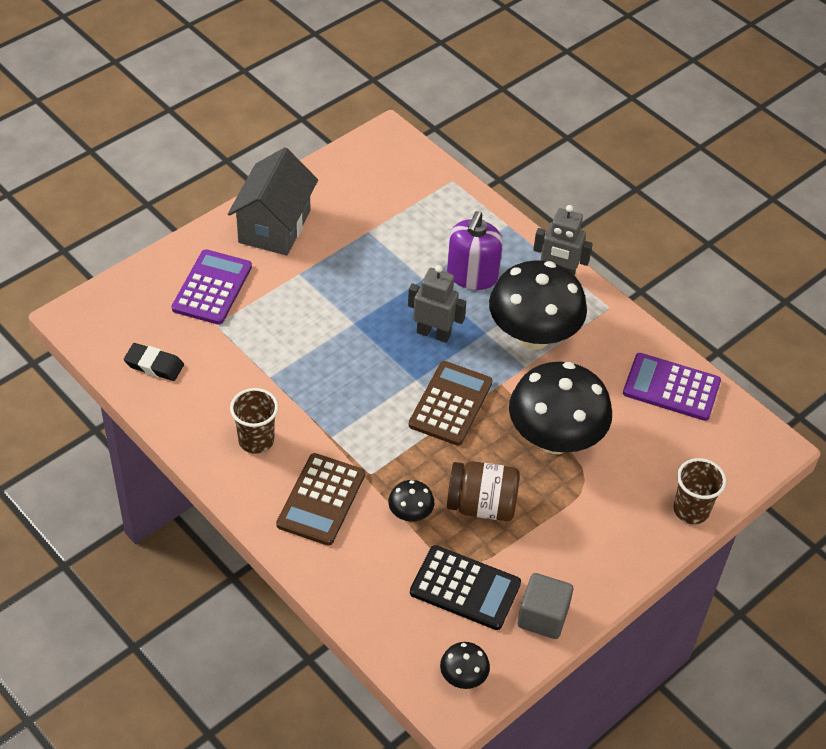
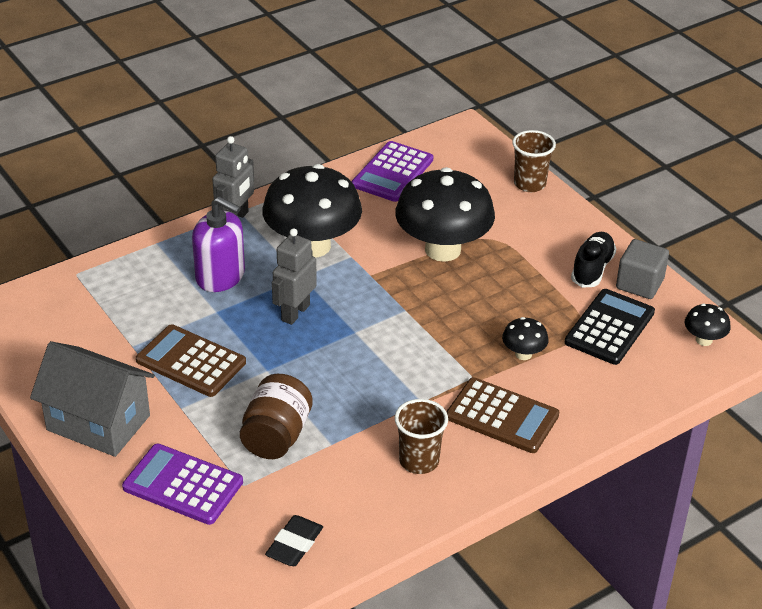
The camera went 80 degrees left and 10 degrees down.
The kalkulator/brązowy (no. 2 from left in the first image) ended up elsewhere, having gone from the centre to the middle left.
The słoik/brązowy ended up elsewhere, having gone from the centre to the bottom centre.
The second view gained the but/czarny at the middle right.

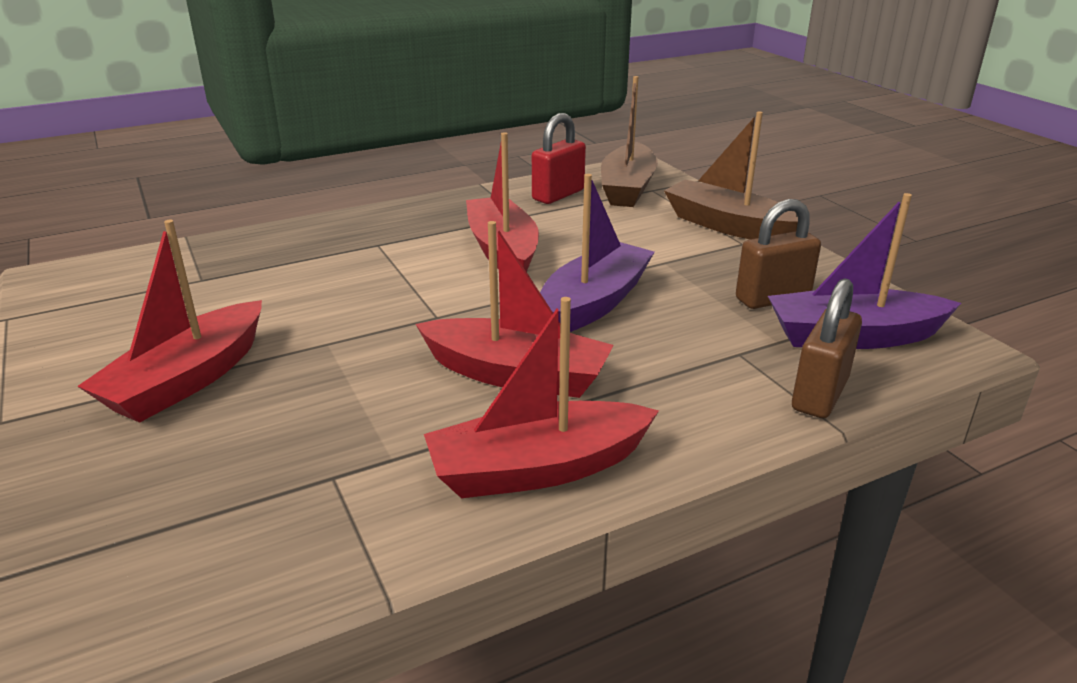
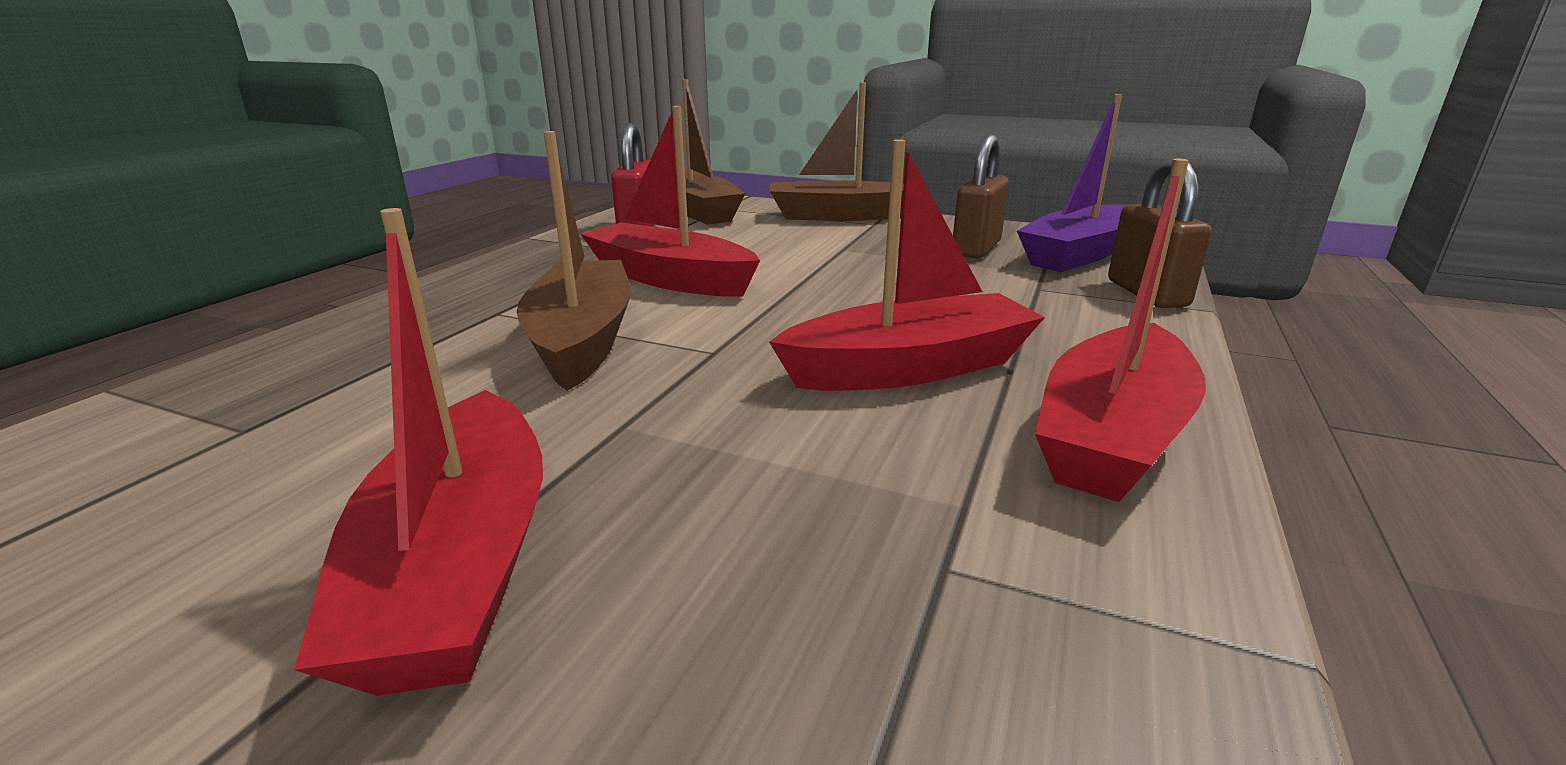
The camera went 40 degrees left and 5 degrees down.
The second view lost the łódka/fioletowy (no. 1 from left) at the centre.
The second view gained the łódka/brązowy (no. 1 from left) at the centre.

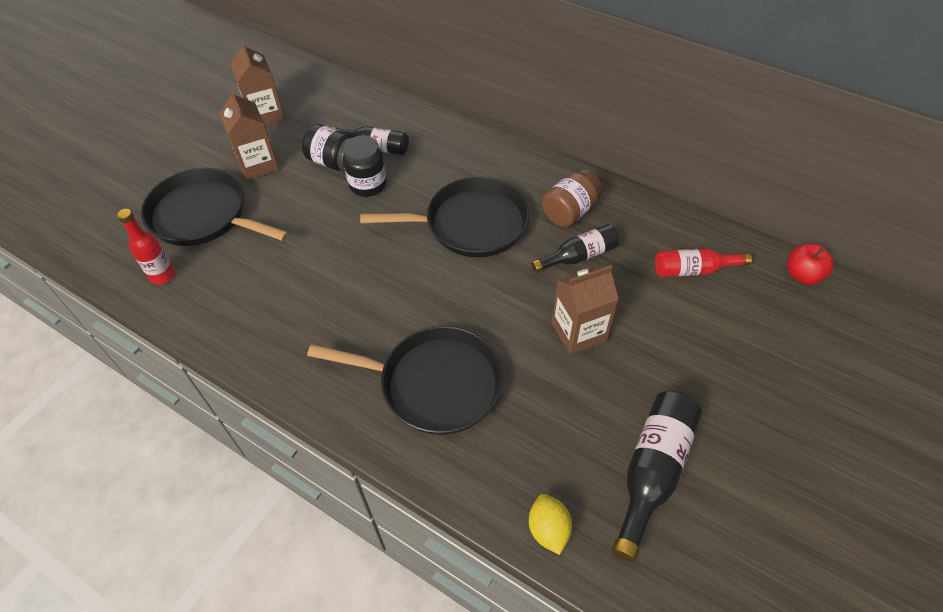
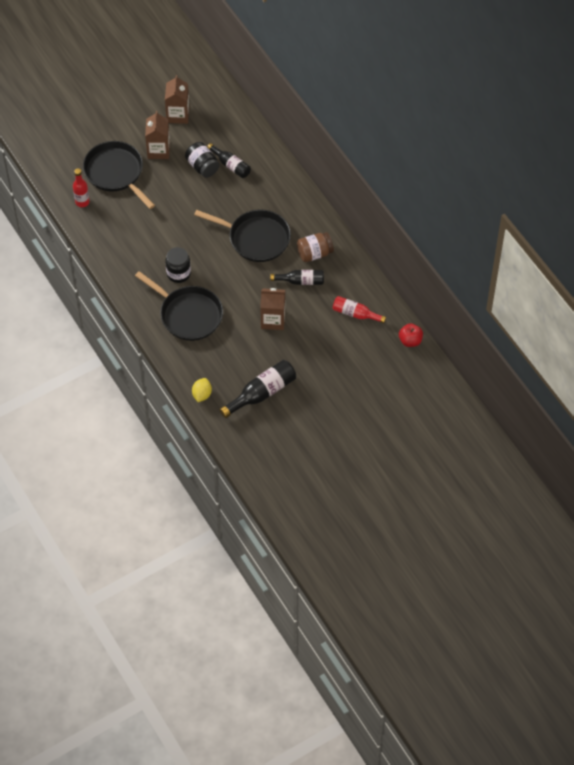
The camera went 25 degrees right and 5 degrees up.
The słoik/czarny (no. 2 from left in the first image) ended up elsewhere, having gone from the top centre to the middle left.

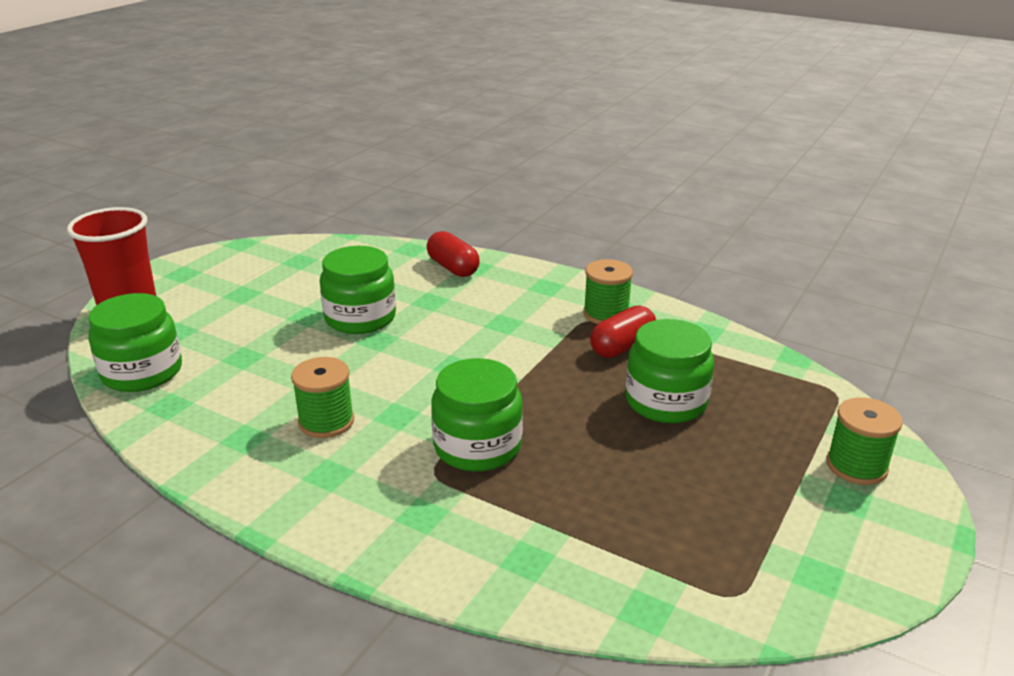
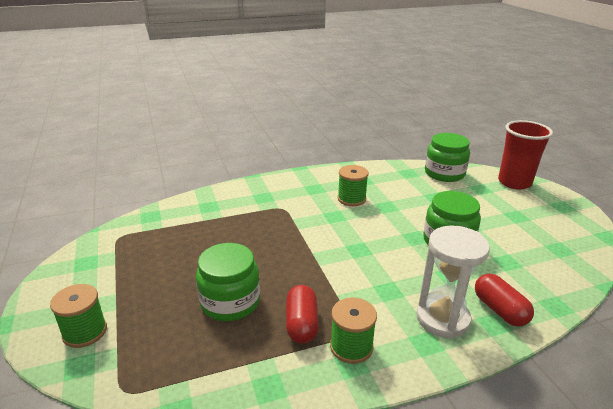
The camera went 130 degrees right and 0 degrees up.
The kapsułka/czerwony (no. 1 from left in the first image) at the centre ended up facing another way, 60 degrees clockwise from before.
The second view lost the słoik/zielony (no. 3 from left) at the centre.
The second view gained the klepsydra/biały at the bottom right.

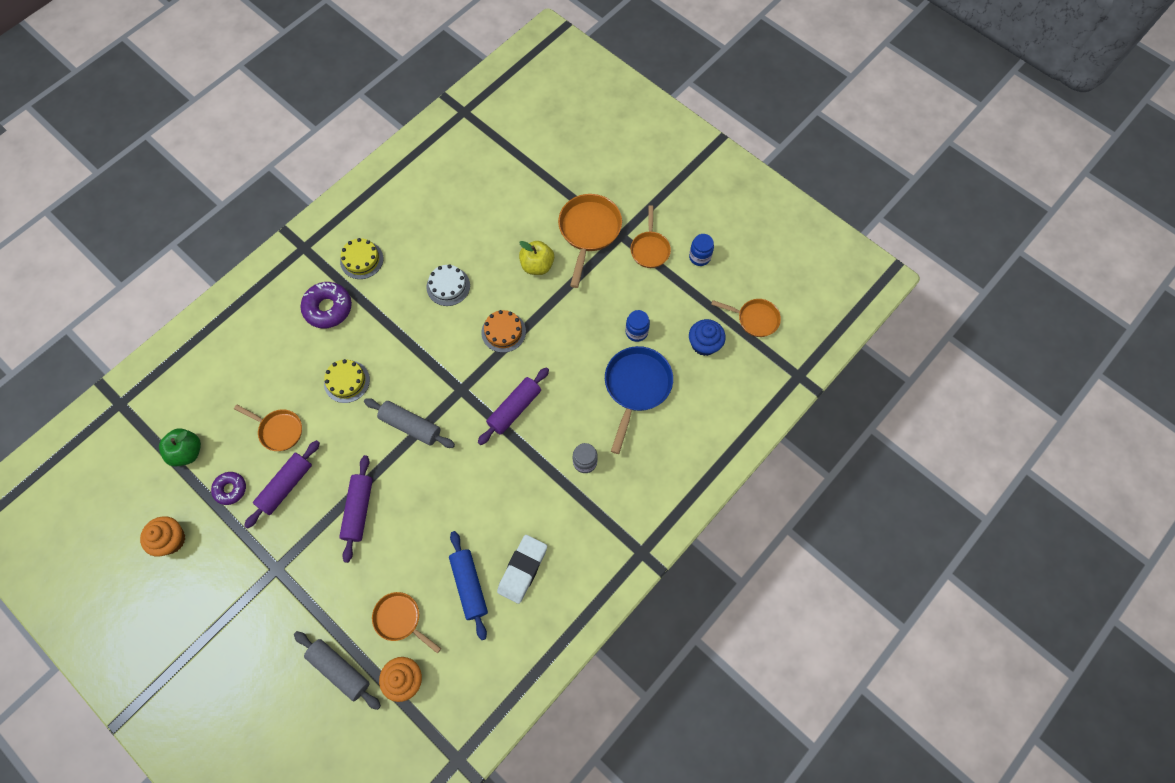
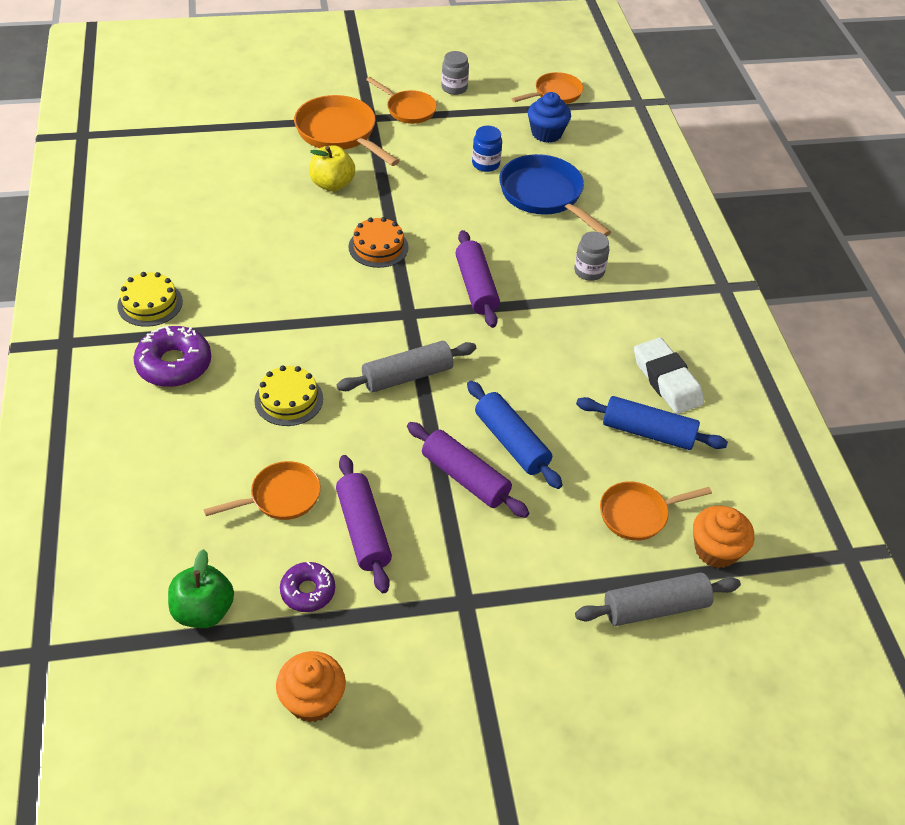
The camera went 55 degrees left and 20 degrees down.
What was the słoik/niebieski (no. 2 from left) at the top centre turned into the słoik/szary (no. 1 from left) at the top centre.
The second view lost the tort/biały at the centre.
The second view gained the wałek do ciasta/niebieski (no. 1 from left) at the centre.

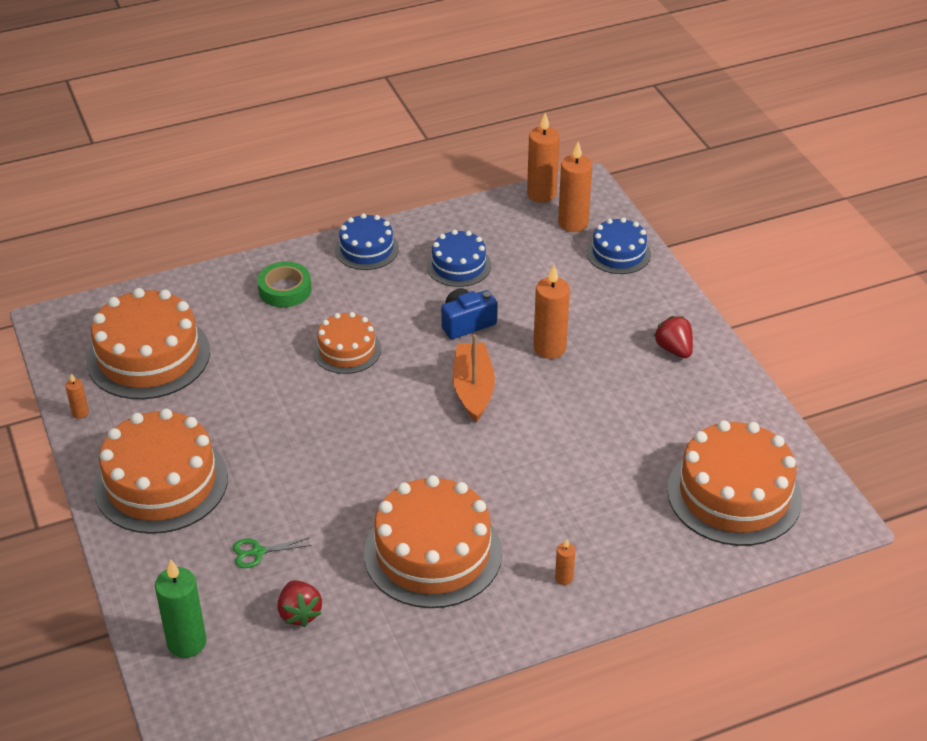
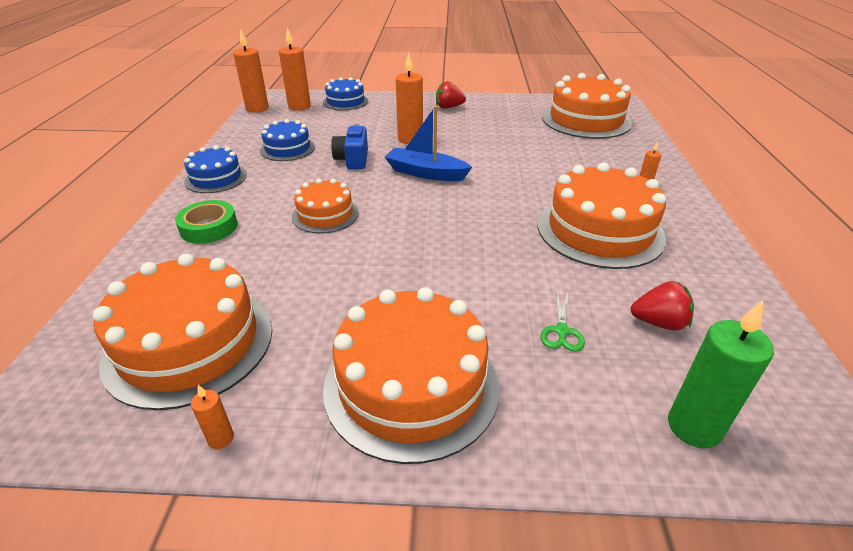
The camera went 65 degrees left and 5 degrees down.
What was the łódka/pomarańczowy at the centre turned into the łódka/niebieski at the top centre.

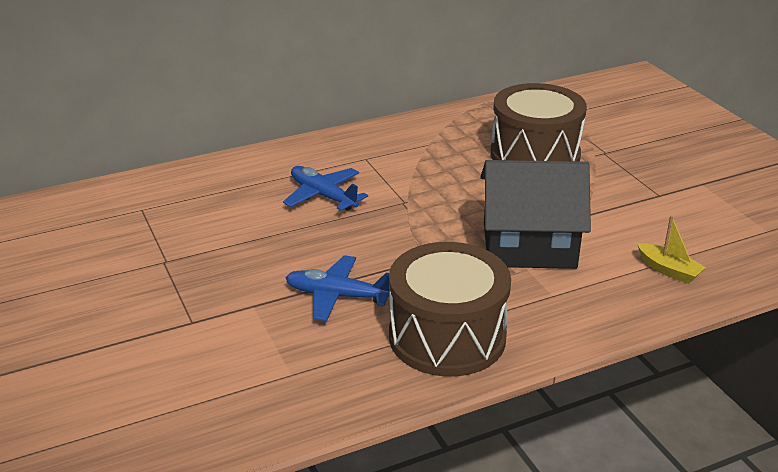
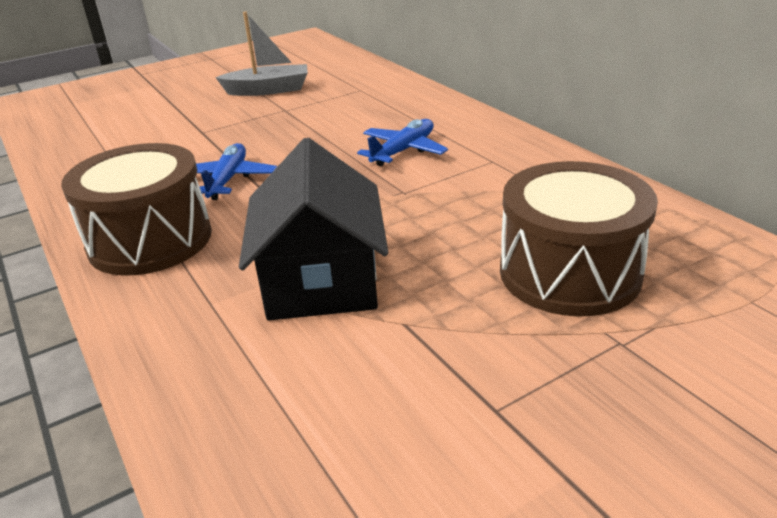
The camera went 85 degrees right and 0 degrees up.
The second view lost the łódka/żółty at the middle right.
The second view gained the łódka/szary at the top centre.

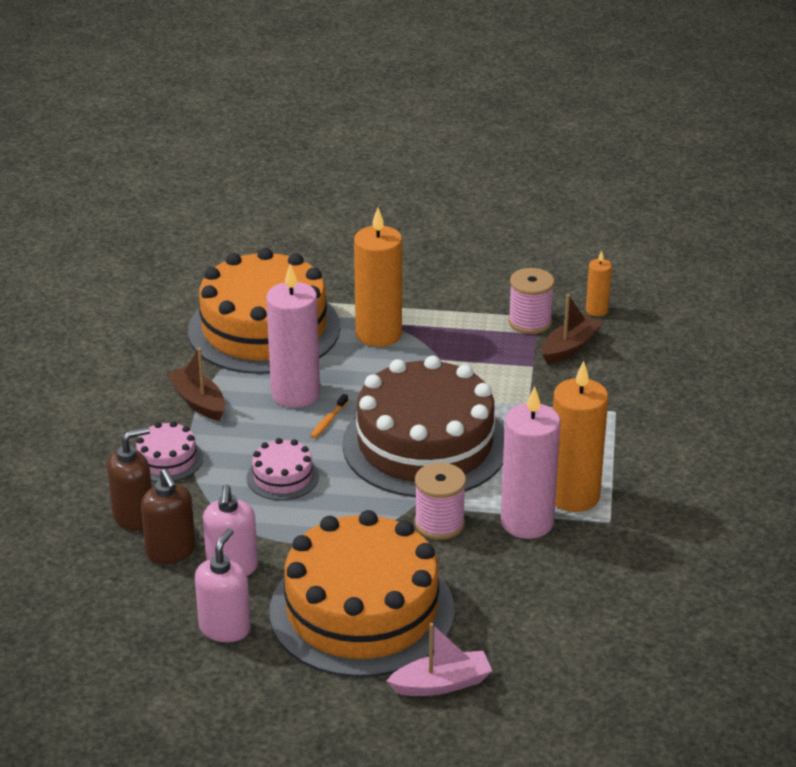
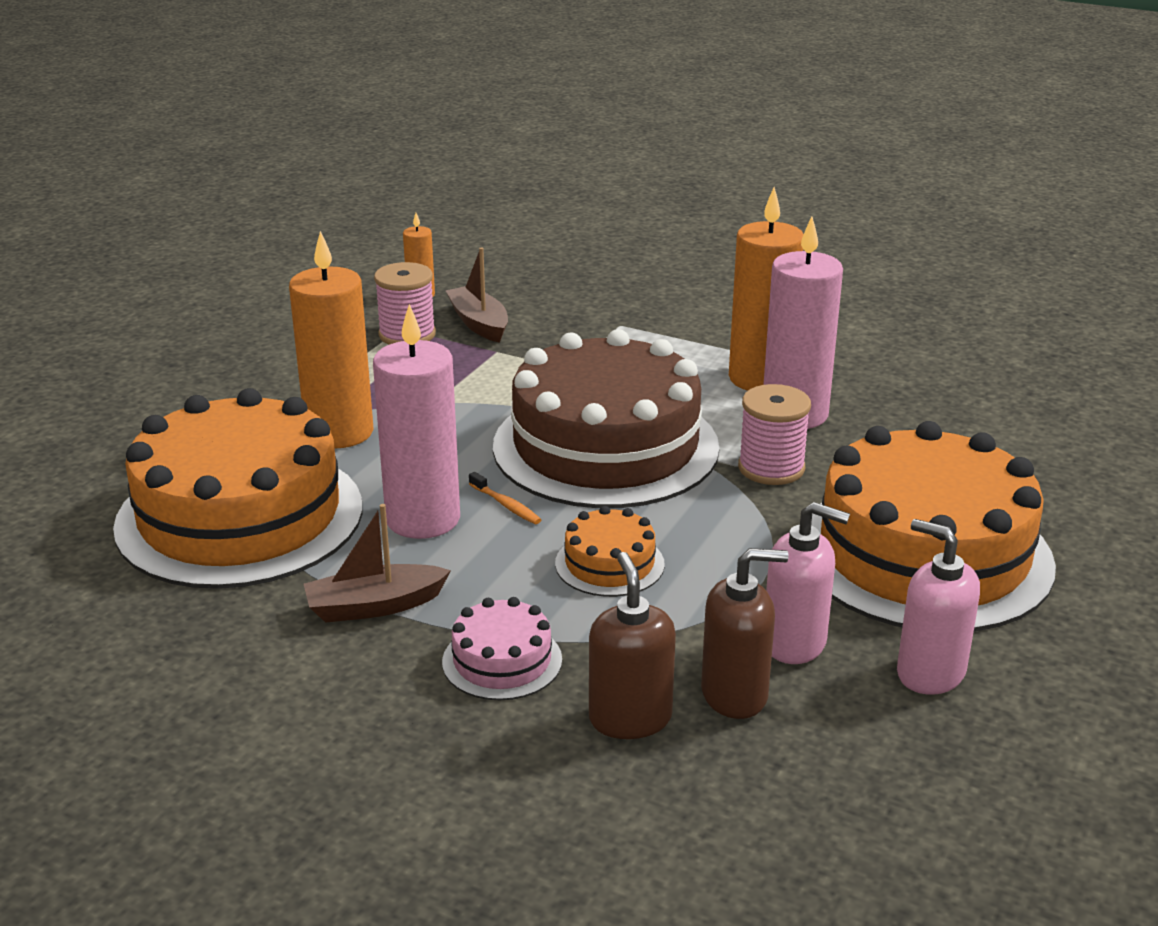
The camera went 70 degrees left and 5 degrees down.
What was the tort/różowy (no. 2 from left) at the centre turned into the tort/pomarańczowy (no. 2 from left) at the centre.
The second view lost the łódka/różowy at the bottom centre.

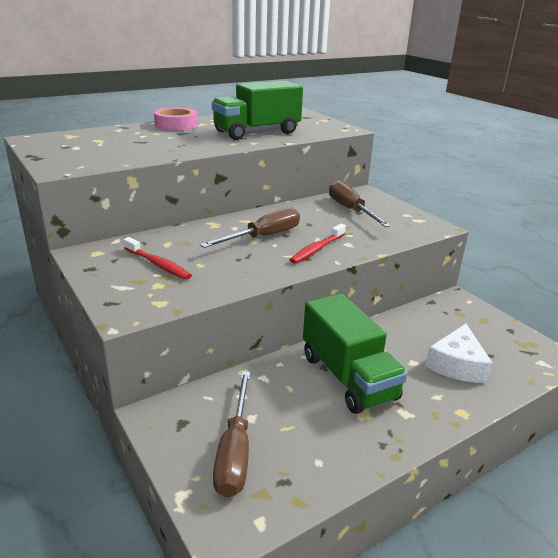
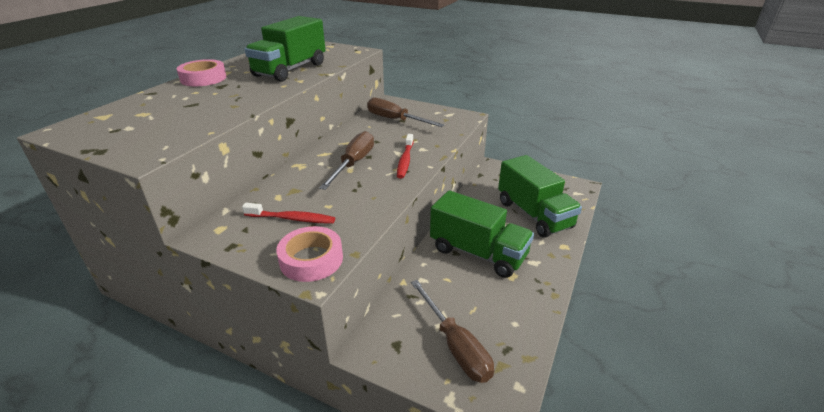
The camera went 30 degrees left and 5 degrees up.
Where the ser/biały stood at the middle right, the ciężarówka/zielony (no. 3 from left) came to stand at the centre.
The second view gained the taśma klejąca/różowy (no. 2 from left) at the centre.

